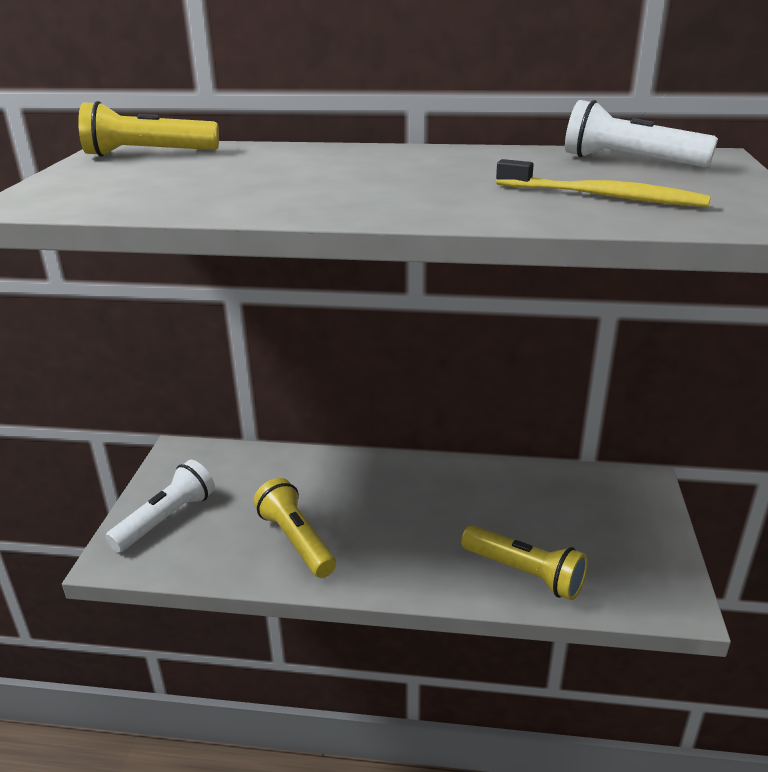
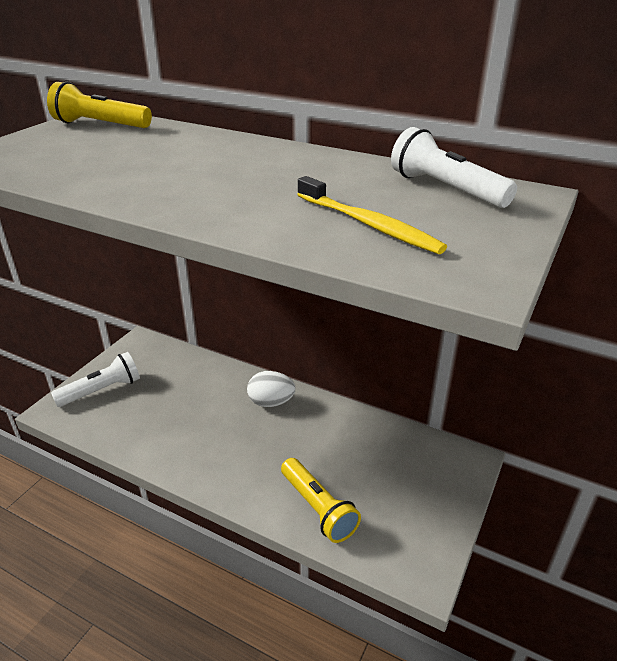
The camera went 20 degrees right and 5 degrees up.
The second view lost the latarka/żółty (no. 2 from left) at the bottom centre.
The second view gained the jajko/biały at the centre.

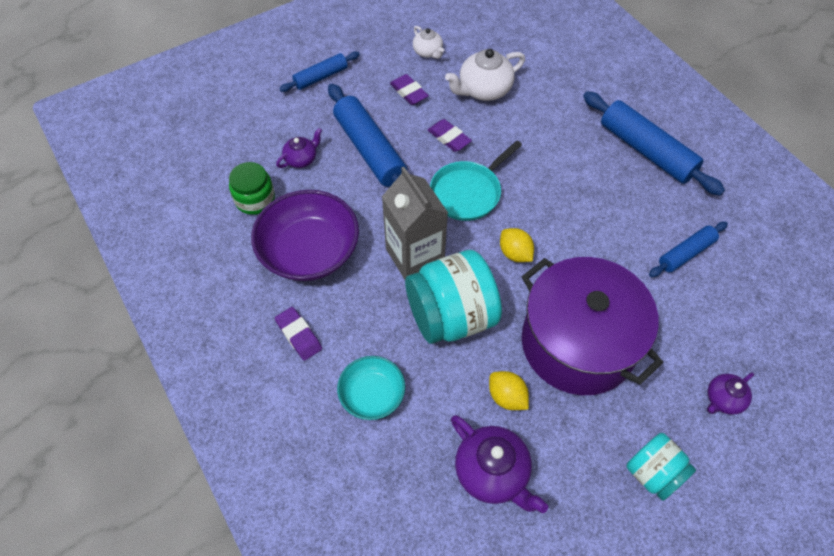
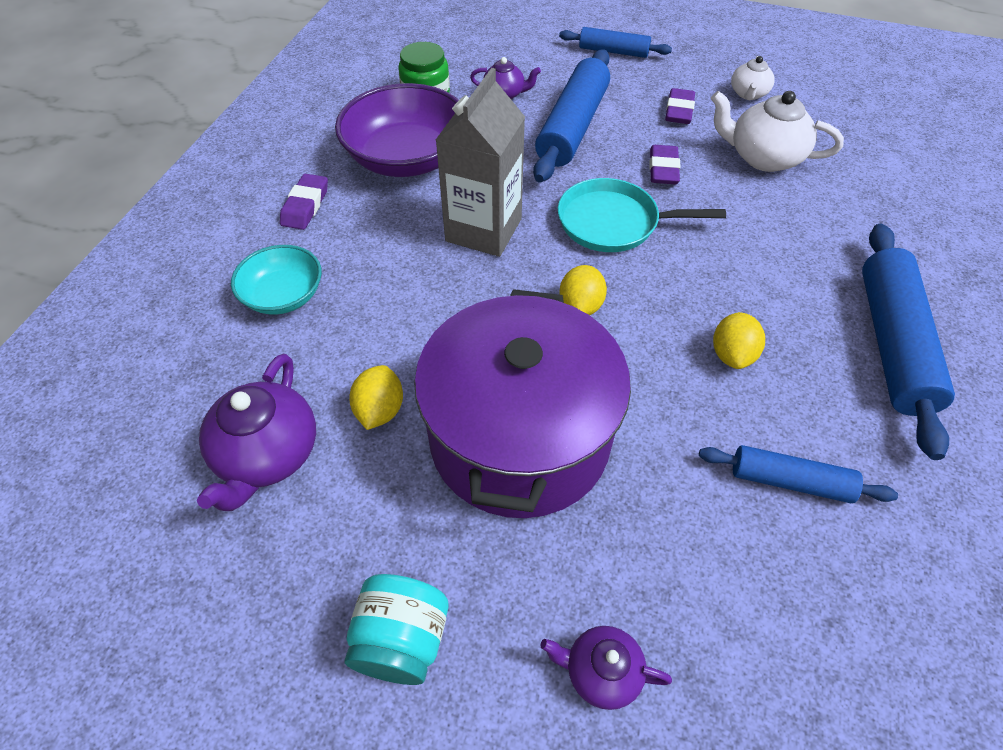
The camera went 50 degrees right and 5 degrees down.
The second view lost the słoik/turkusowy (no. 1 from left) at the centre.
The second view gained the cytryna/żółty (no. 3 from left) at the middle right.

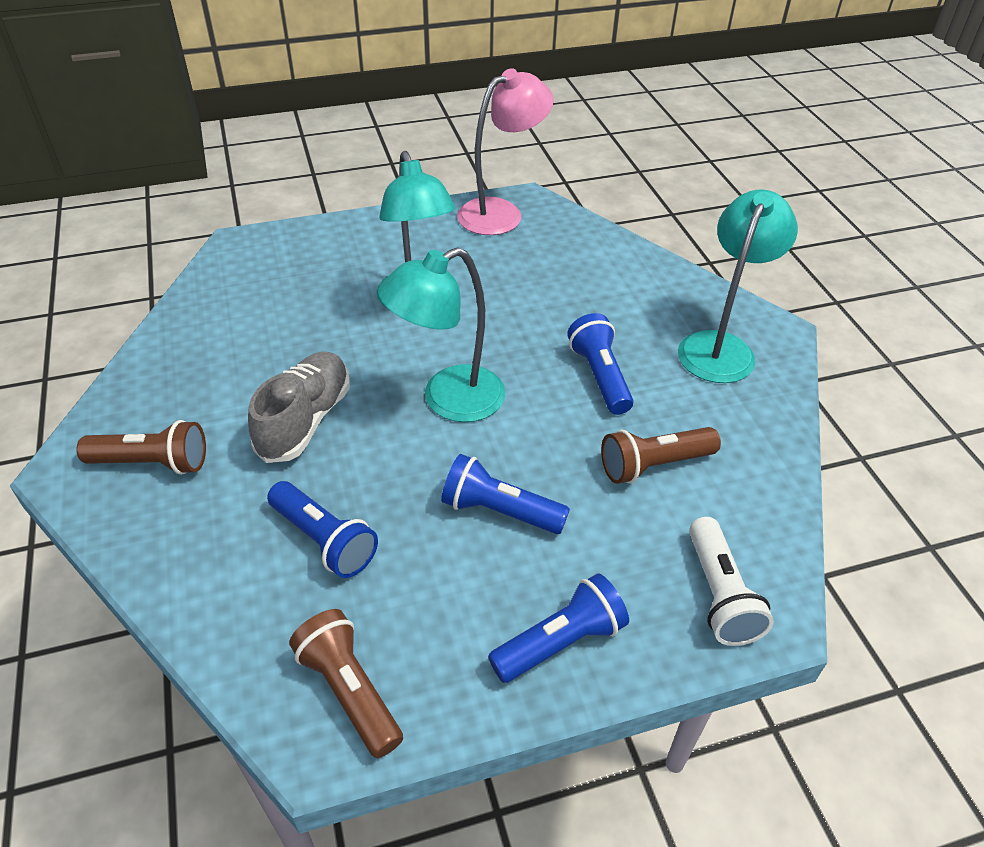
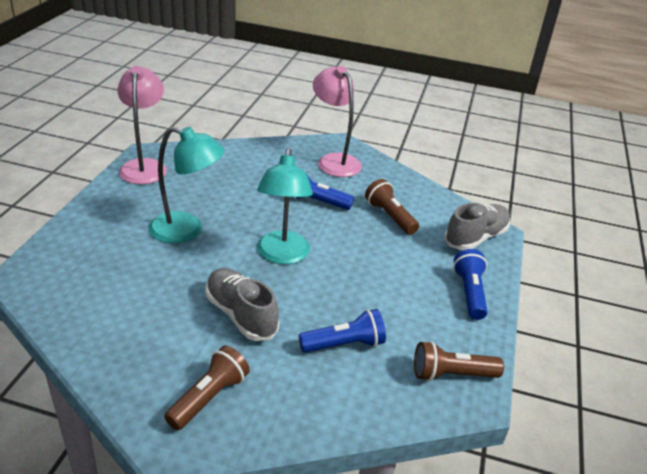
The camera went 60 degrees left and 10 degrees down.
What was the lampka/turkusowy (no. 3 from left) at the middle right turned into the lampka/różowy (no. 2 from left) at the top centre.
The latarka/brązowy (no. 3 from left in the first image) at the middle right ended up facing another way, 135 degrees clockwise from before.
The second view lost the latarka/niebieski (no. 2 from left) at the centre.
Where the latarka/biały stood at the bottom right, the but/szary (no. 2 from left) came to stand at the middle right.

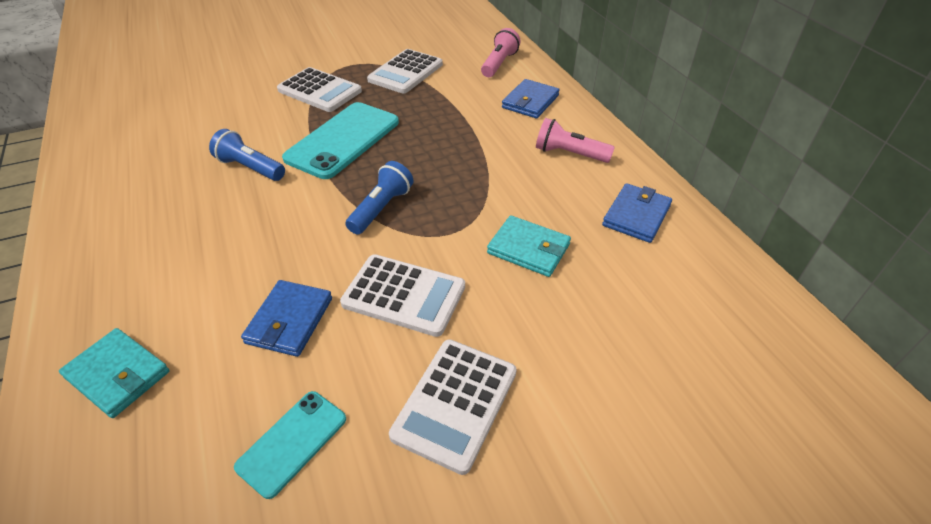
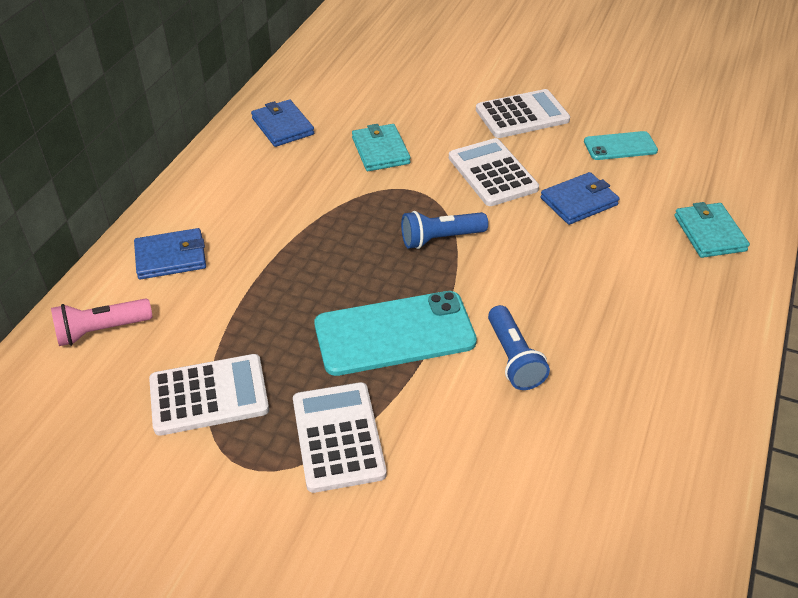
The camera went 135 degrees left and 0 degrees up.
The second view lost the latarka/różowy (no. 2 from left) at the top centre.
The portfel/niebieski (no. 3 from left in the first image) at the middle right ended up facing another way, 75 degrees clockwise from before.

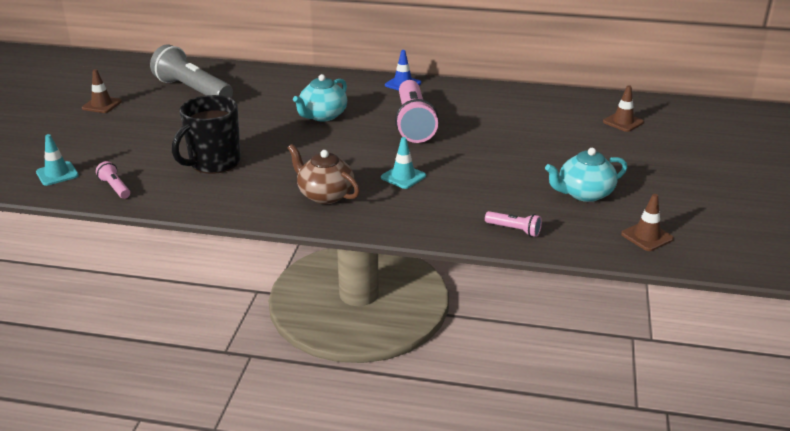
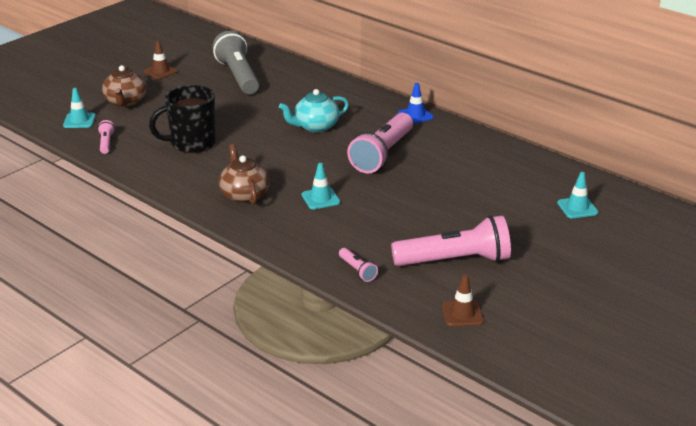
The camera went 30 degrees right and 0 degrees up.
What was the pachołek/brązowy (no. 2 from left) at the top right turned into the pachołek/turkusowy (no. 3 from left) at the middle right.
Where the imbryk/turkusowy (no. 2 from left) stood at the middle right, the latarka/różowy (no. 4 from left) came to stand at the centre.
The second view gained the imbryk/brązowy (no. 1 from left) at the top left.

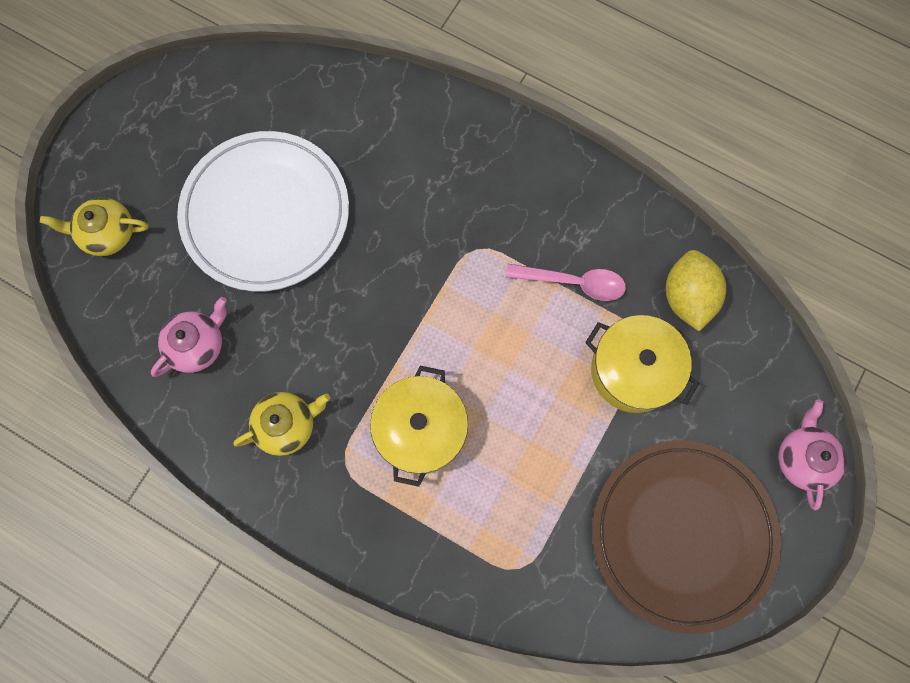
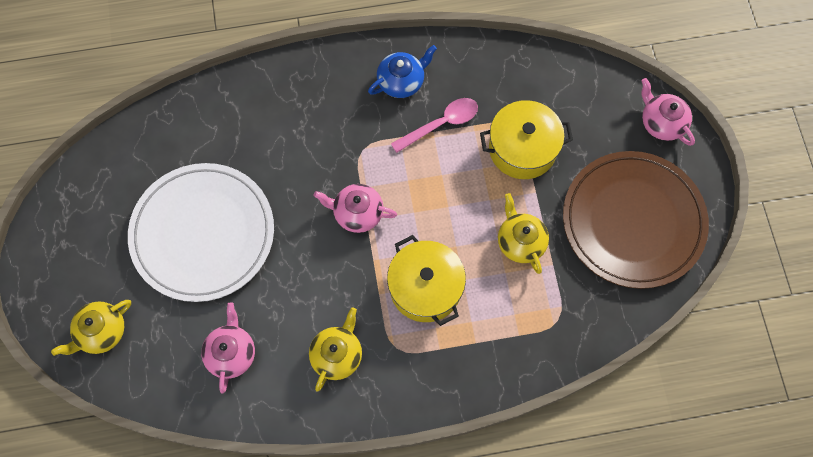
The camera went 40 degrees left and 5 degrees down.
The second view lost the cytryna/żółty at the middle right.
The second view gained the imbryk/niebieski at the top centre.
The second view gained the imbryk/różowy (no. 2 from left) at the centre.
The second view gained the imbryk/żółty (no. 3 from left) at the centre.

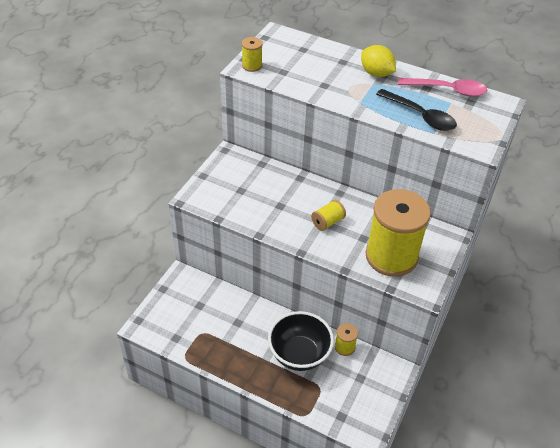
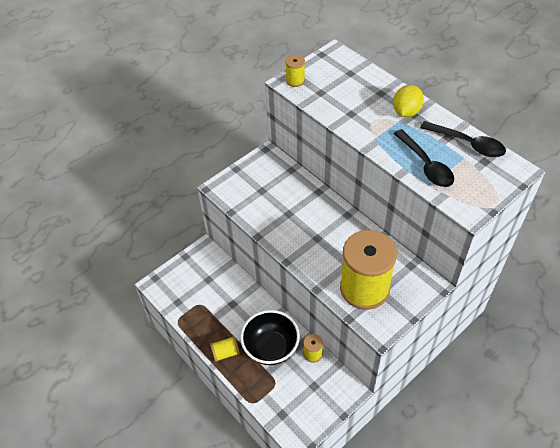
The camera went 25 degrees right and 5 degrees up.
The cytryna/żółty at the top right ended up facing another way, 45 degrees clockwise from before.
What was the łyżka/różowy at the top right turned into the łyżka/czarny (no. 2 from left) at the top right.
The szpulka/żółty (no. 2 from left in the first image) ended up elsewhere, having gone from the centre to the bottom centre.

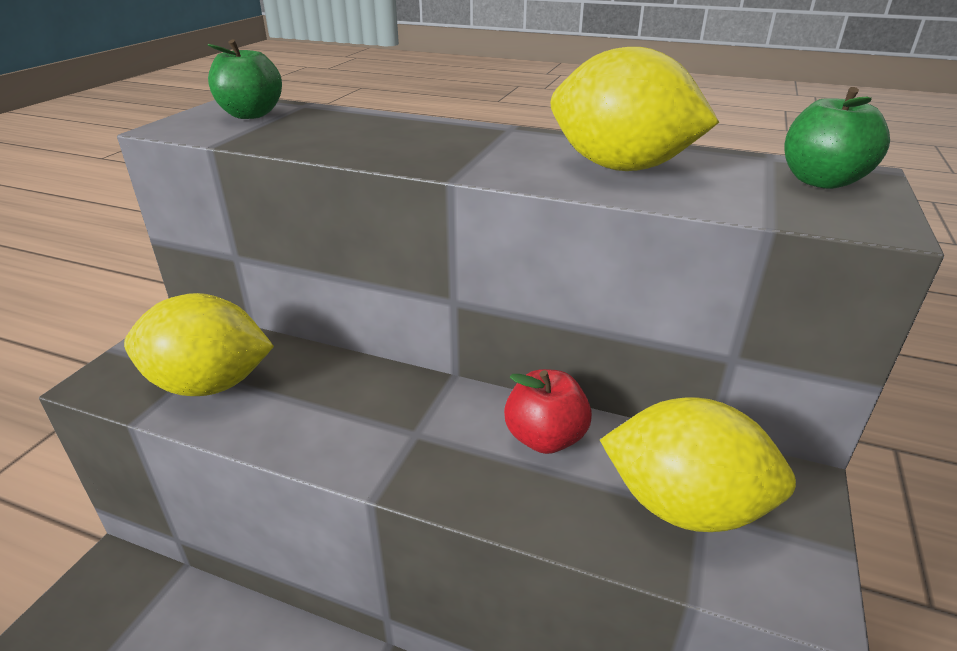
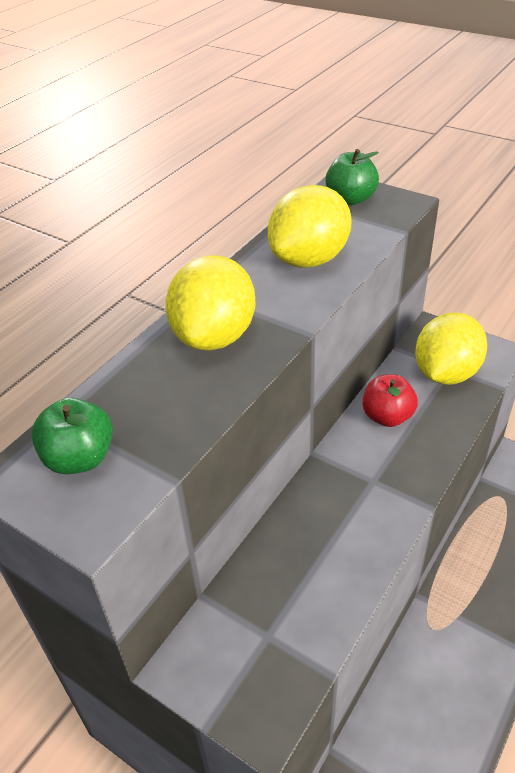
The camera went 75 degrees left and 10 degrees up.
The cytryna/żółty (no. 1 from left) ended up elsewhere, having gone from the middle left to the centre.

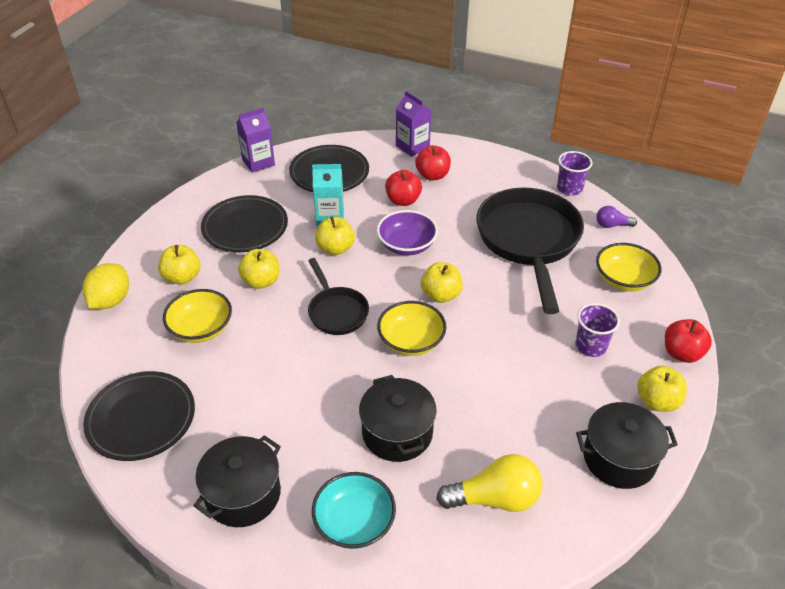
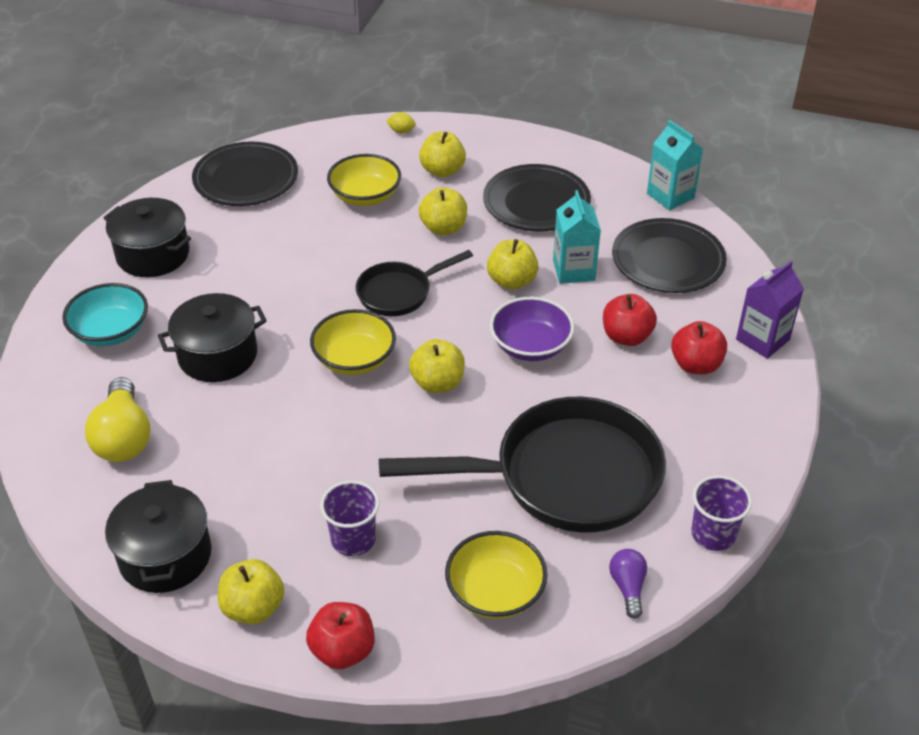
The camera went 85 degrees right and 0 degrees up.
What was the karton mleka/fioletowy (no. 1 from left) at the top left turned into the karton mleka/turkusowy (no. 2 from left) at the top right.
The size of the cytryna/żółty at the middle left changed by a factor of 0.47.

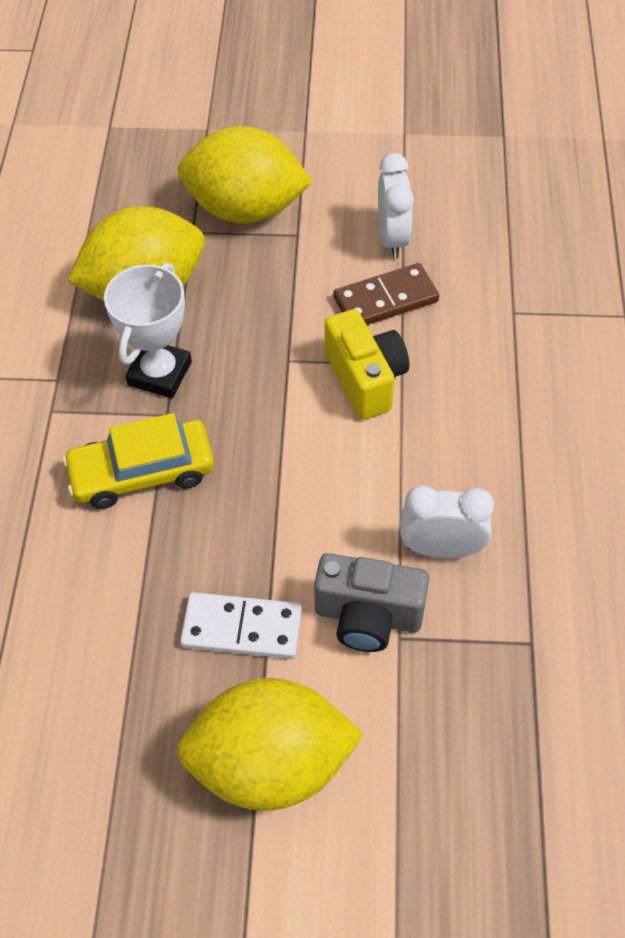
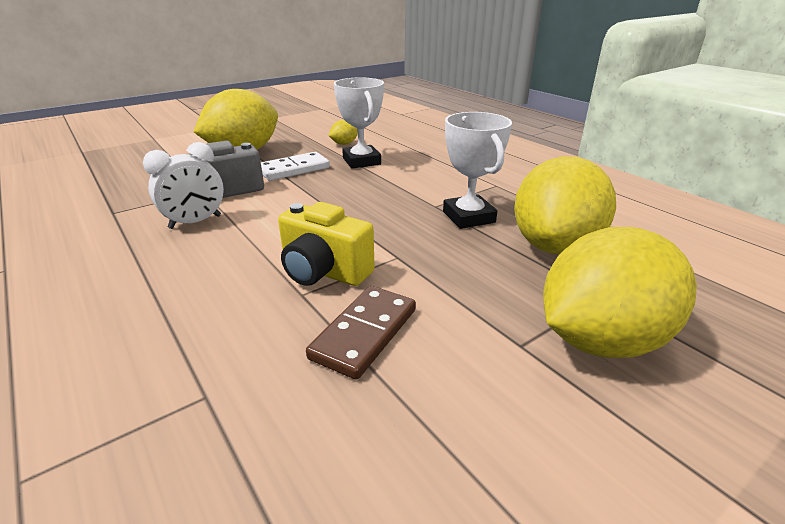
The camera went 140 degrees right and 25 degrees down.
The second view lost the budzik/biały (no. 1 from left) at the top centre.
The second view lost the samochód/żółty at the middle left.
The second view gained the puchar/biały (no. 1 from left) at the top centre.
The second view gained the cytryna/żółty (no. 2 from left) at the top centre.

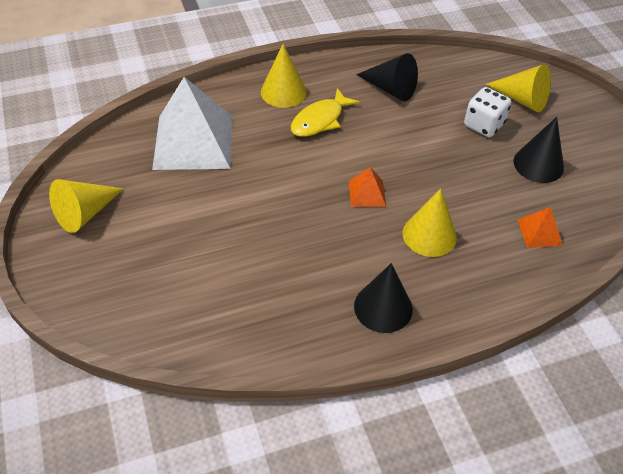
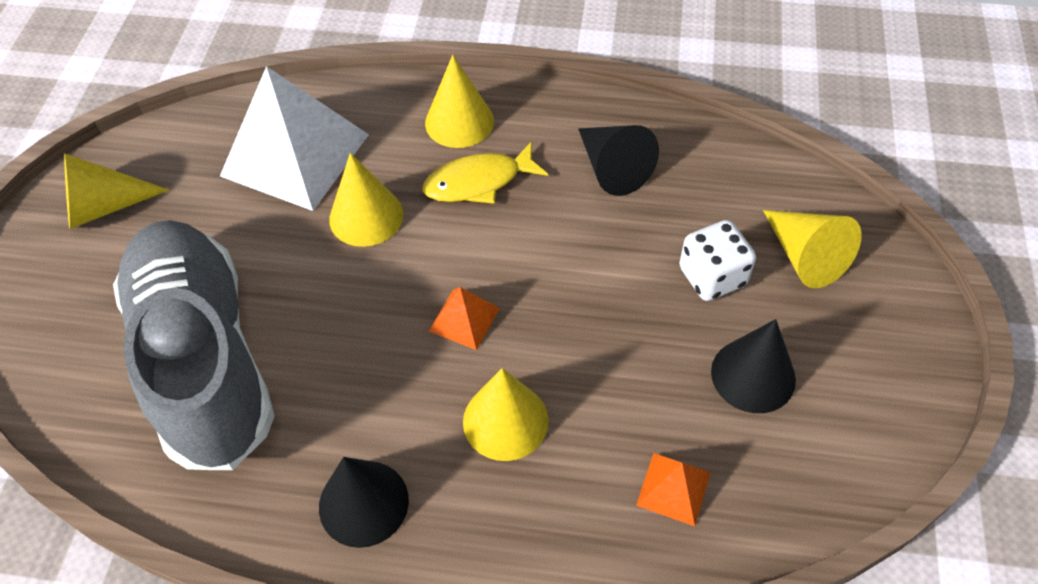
The camera went 30 degrees right and 5 degrees up.
The second view gained the stożek/żółty (no. 2 from left) at the centre.
The second view gained the but/szary at the middle left.

